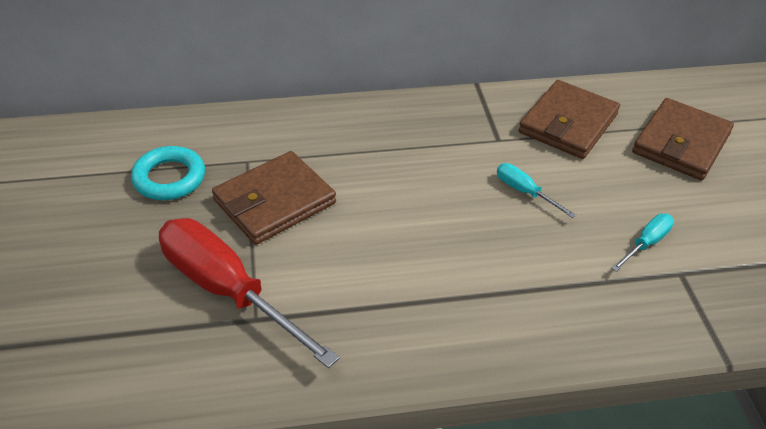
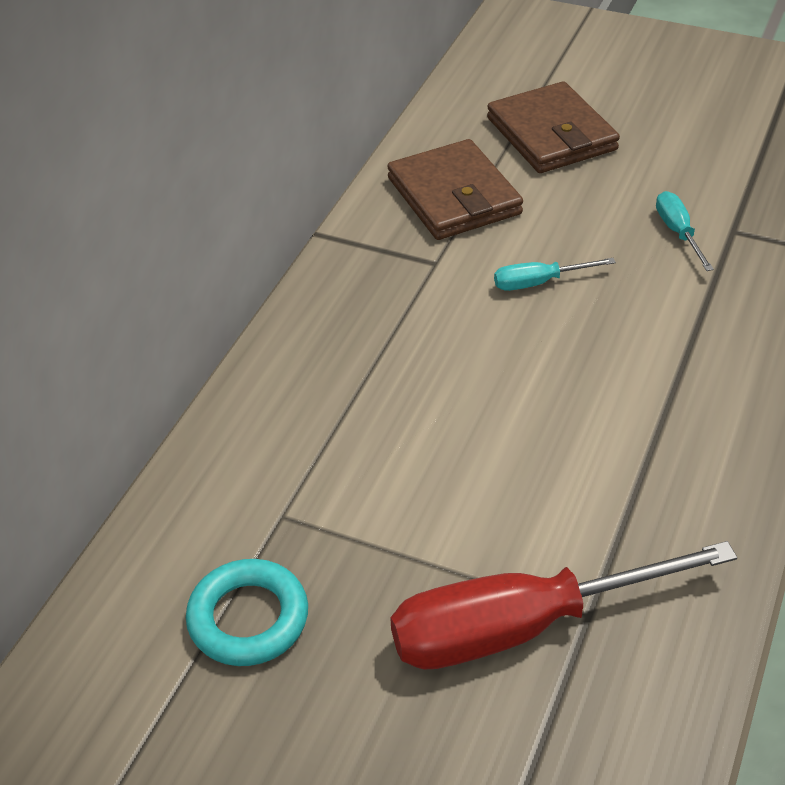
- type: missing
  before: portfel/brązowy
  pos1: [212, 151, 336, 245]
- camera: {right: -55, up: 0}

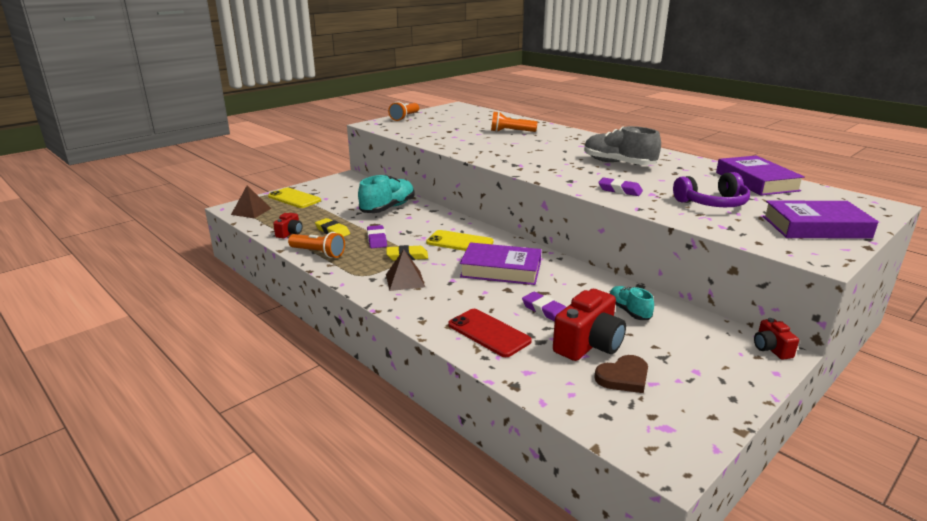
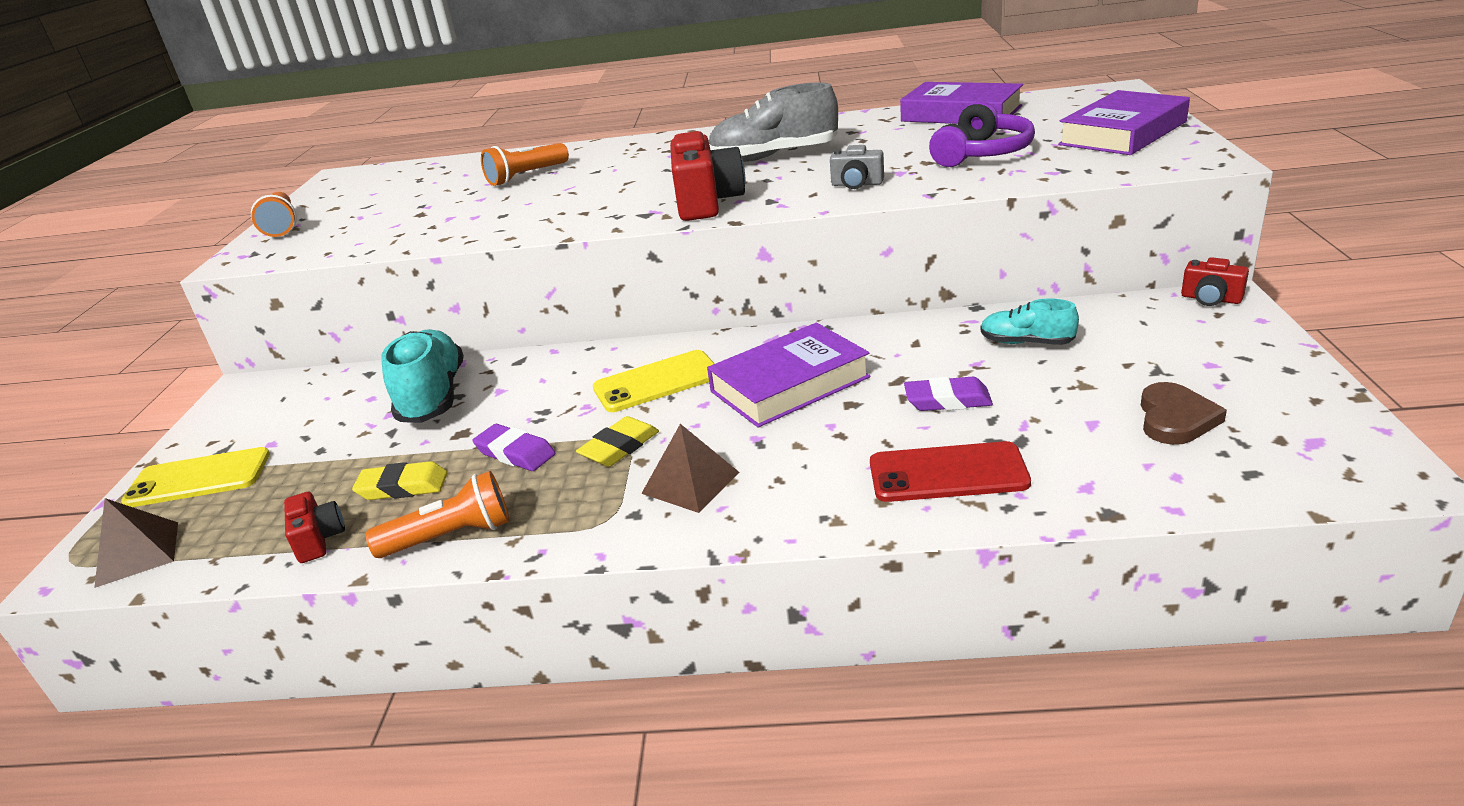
- type: relocated
  before: aparat fotograficzny/czerwony
  pos1: [553, 289, 626, 361]
  pos2: [670, 131, 745, 221]
- type: exchanged
  before: gumka do mazania/fioletowy
  after: aparat fotograficzny/szary
  pos1: [598, 178, 643, 196]
  pos2: [830, 145, 884, 189]
- camera: {right: -40, up: 5}

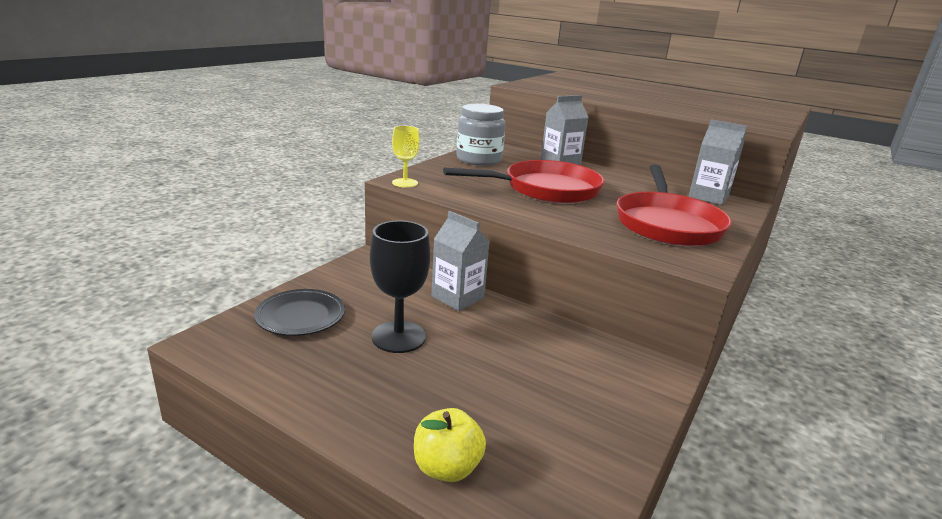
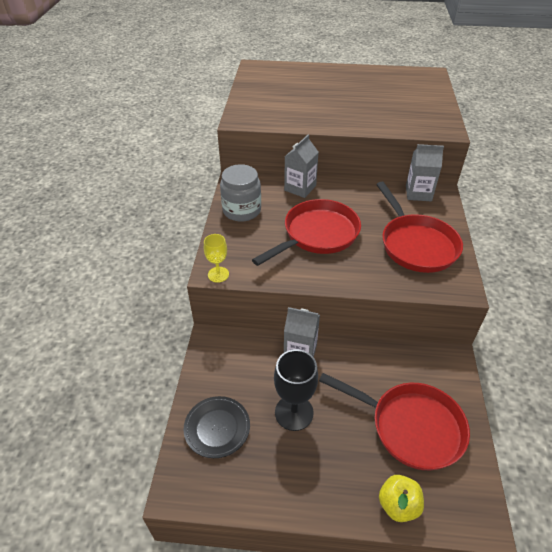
- type: appeared
  after: patelnia/czerwony
  pos2: [319, 373, 470, 470]
- camera: {right: -25, up: 20}

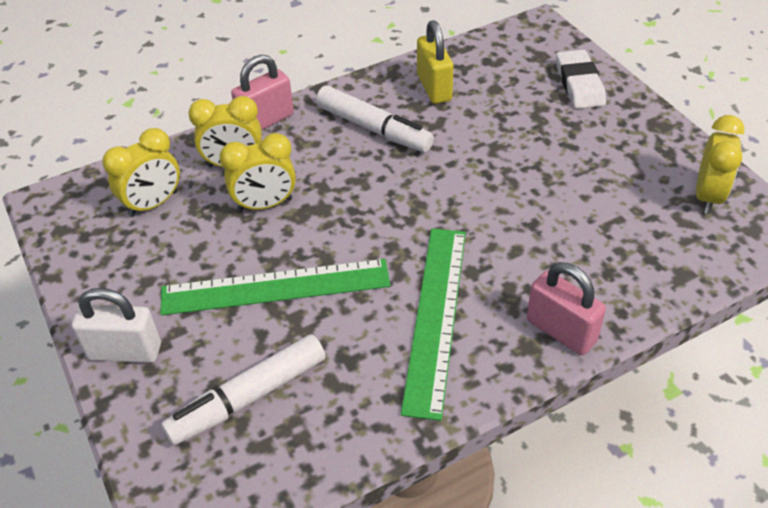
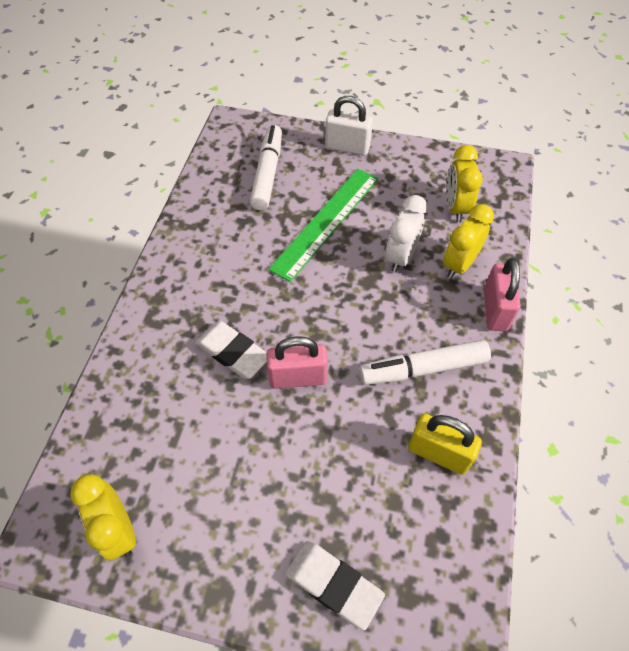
- type: appeared
  after: gumka do mazania/biały
  pos2: [196, 321, 267, 379]
- type: relocated
  before: kłódka/różowy
  pos1: [527, 262, 606, 355]
  pos2: [266, 337, 328, 389]
- type: spun
  before: kłódka/biały
  pos1: [72, 288, 161, 363]
  pos2: [325, 96, 373, 156]
  turn: 60
- type: colour
  before: budzik/żółty
  after: budzik/biały
  pos1: [220, 133, 296, 212]
  pos2: [386, 195, 428, 272]
- type: missing
  before: linijka/zielony
  pos1: [401, 228, 466, 421]
- camera: {right: 130, up: 10}

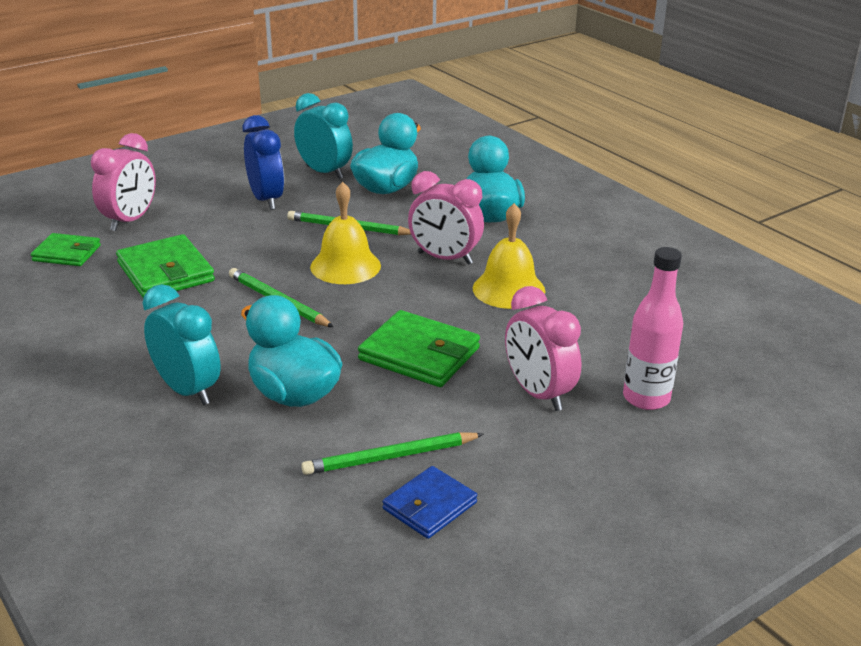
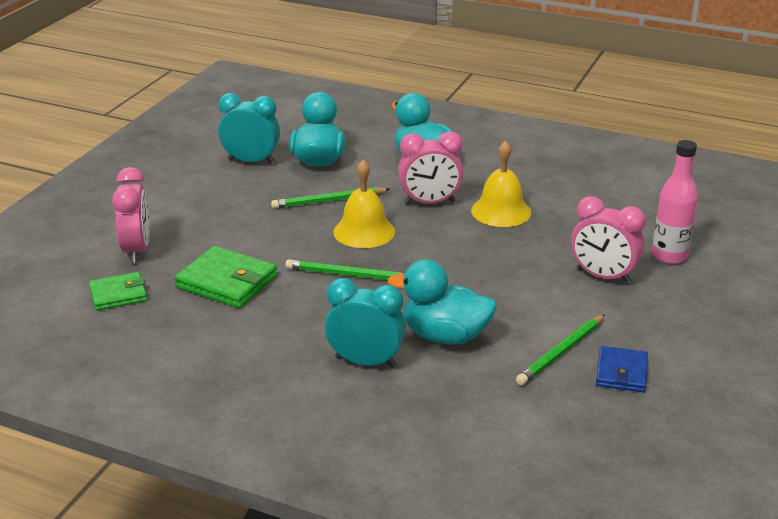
- type: missing
  before: budzik/niebieski
  pos1: [243, 115, 284, 210]
- type: missing
  before: portfel/zielony
  pos1: [358, 310, 480, 387]
- camera: {right: -30, up: 0}

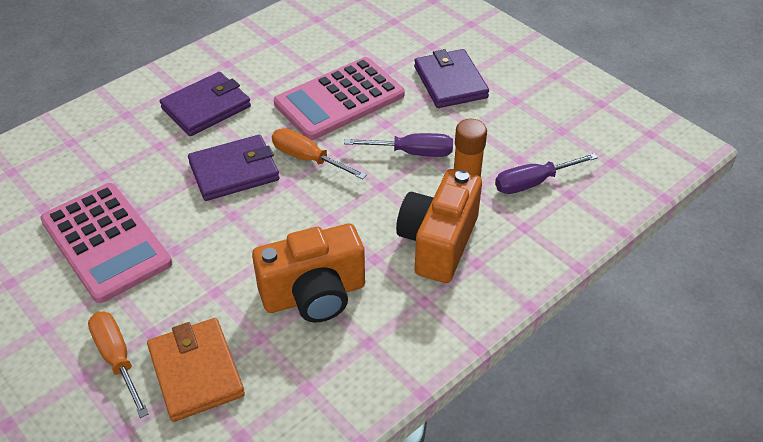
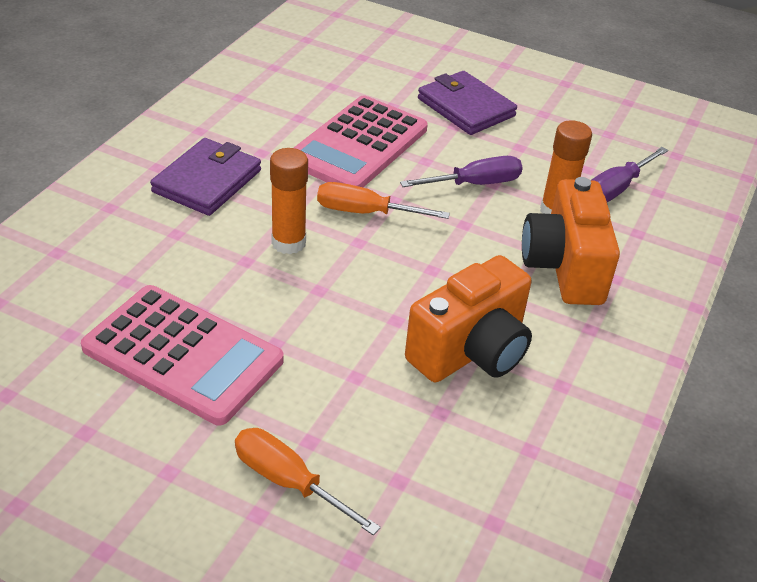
- type: exchanged
  before: portfel/fioletowy
  after: klej w sztyfcie/pomarańczowy
  pos1: [188, 135, 280, 201]
  pos2: [270, 148, 308, 254]
- type: missing
  before: portfel/pomarańczowy
  pos1: [147, 318, 245, 422]
- camera: {right: -25, up: -5}

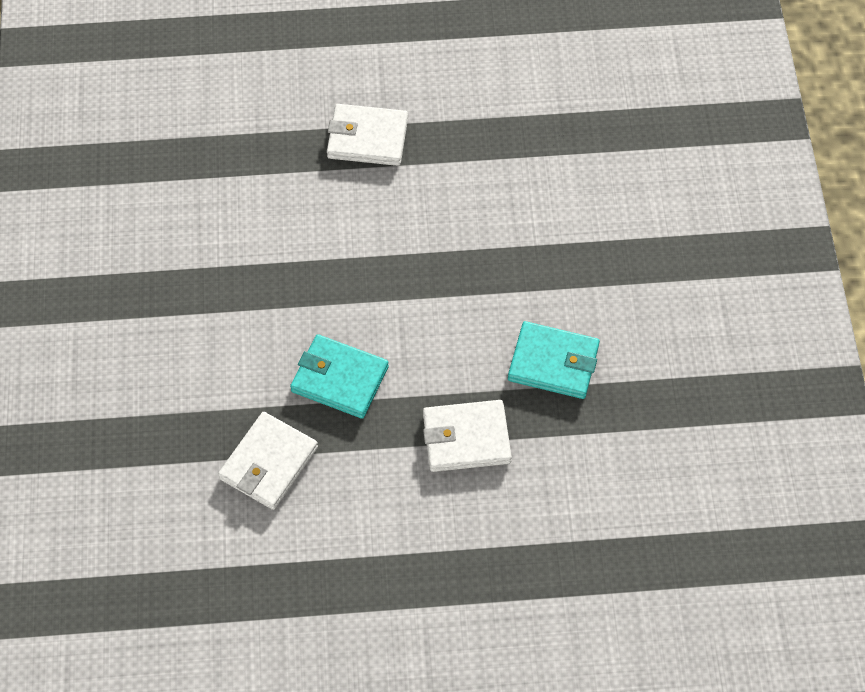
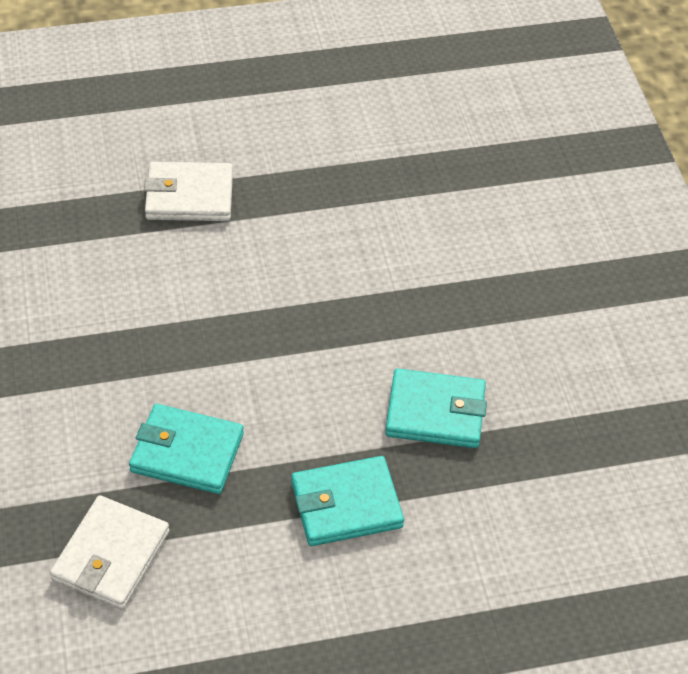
- type: colour
  before: portfel/biały
  after: portfel/turkusowy
  pos1: [423, 400, 512, 472]
  pos2: [291, 456, 404, 546]
- camera: {right: -10, up: -10}

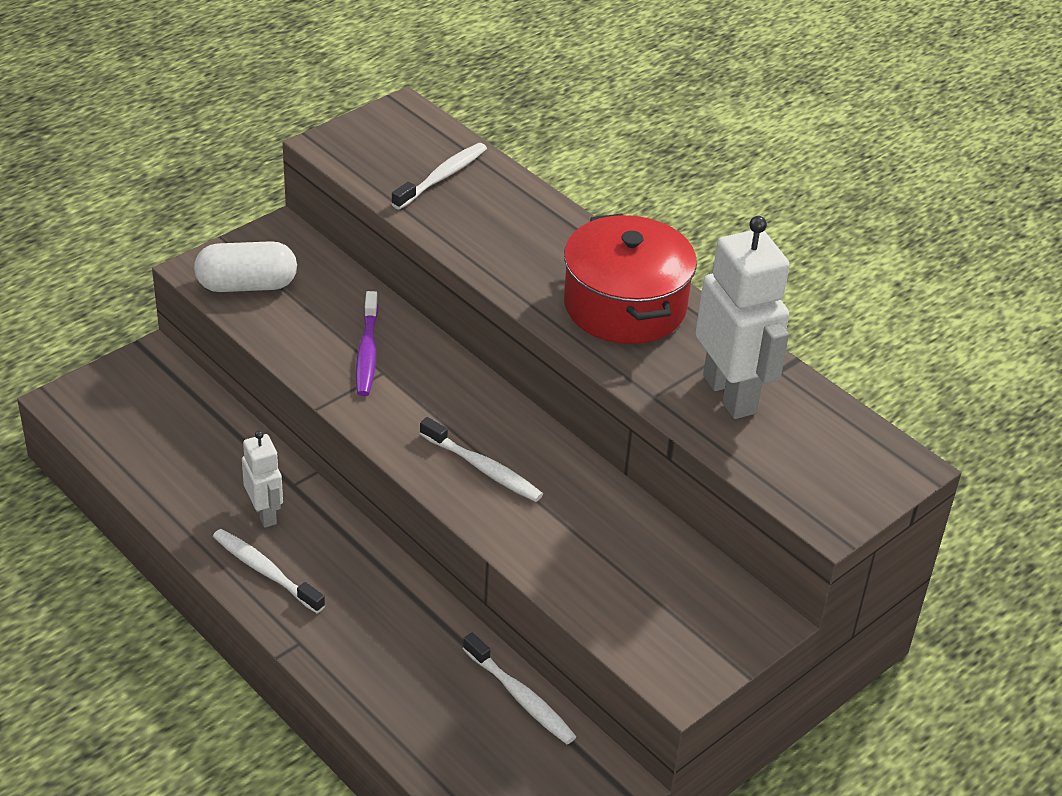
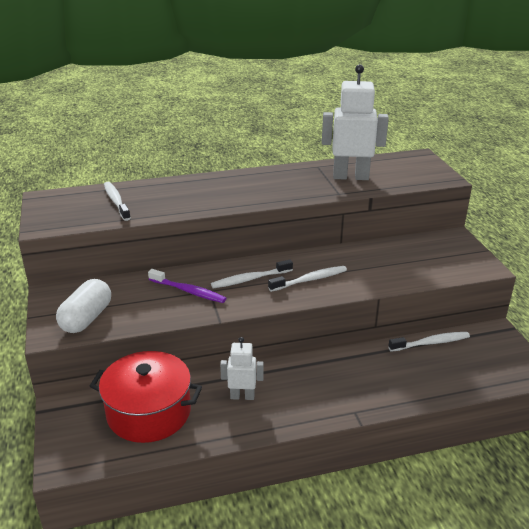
- type: relocated
  before: garnek/czerwony
  pos1: [564, 213, 697, 344]
  pos2: [90, 351, 202, 443]
- type: relocated
  before: szczoteczka do zębów/biały
  pos1: [213, 529, 325, 613]
  pos2: [211, 260, 293, 289]
- camera: {right: -60, up: -10}

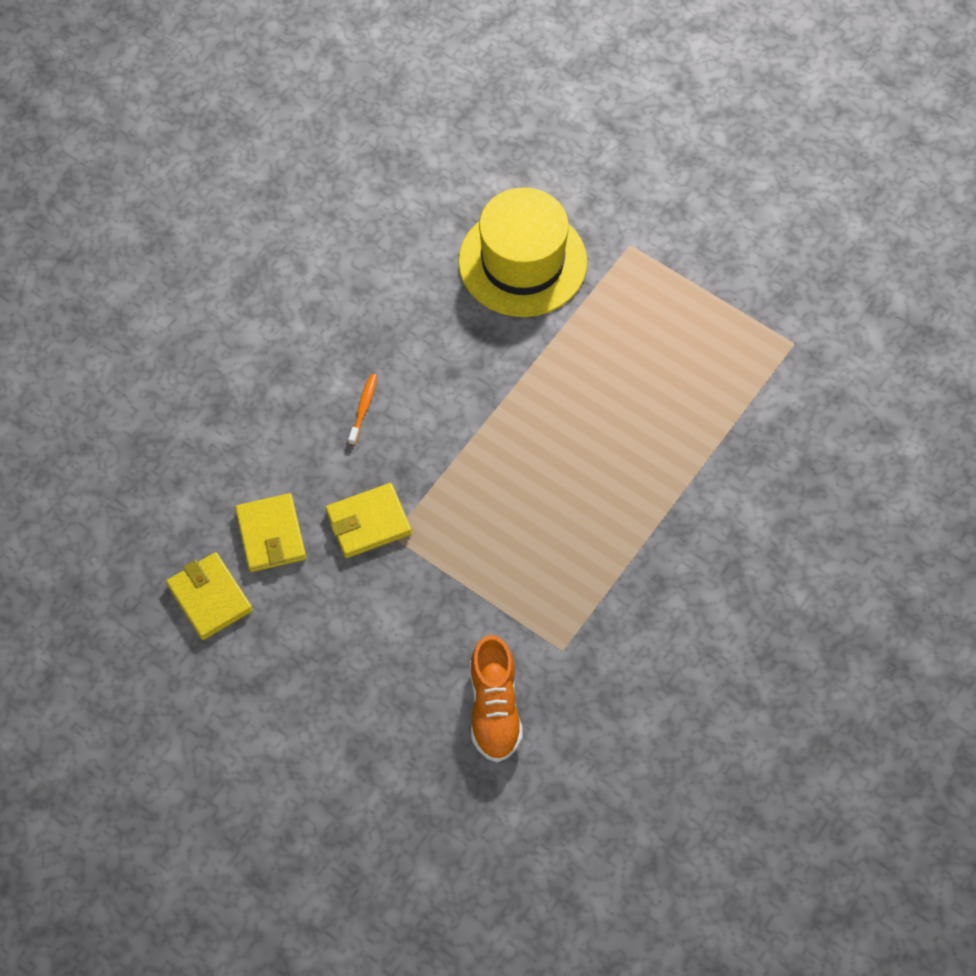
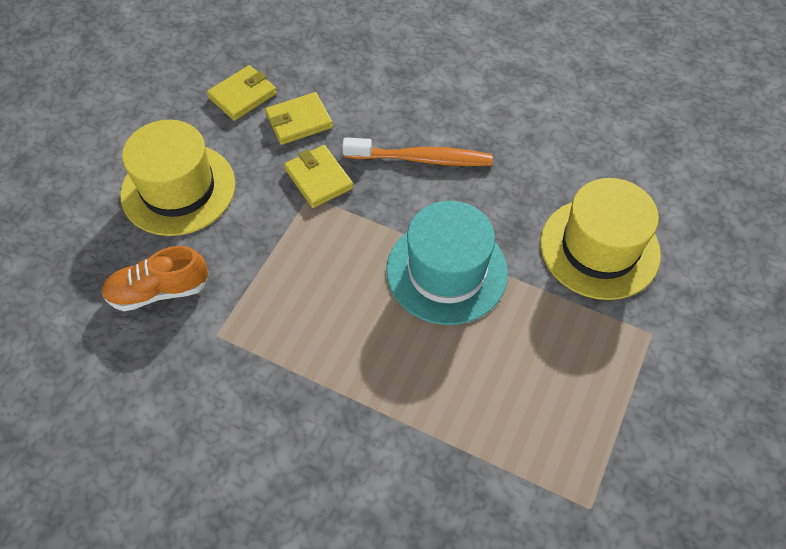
- type: appeared
  after: kapelusz/żółty
  pos2: [120, 120, 235, 236]
- type: size
  before: szczoteczka do zębów/pomarańczowy
  pos1: [348, 374, 377, 445]
  pos2: [342, 137, 493, 166]
  scale: 2.22
- type: appeared
  after: kapelusz/turkusowy
  pos2: [386, 201, 508, 325]
- camera: {right: 80, up: -5}

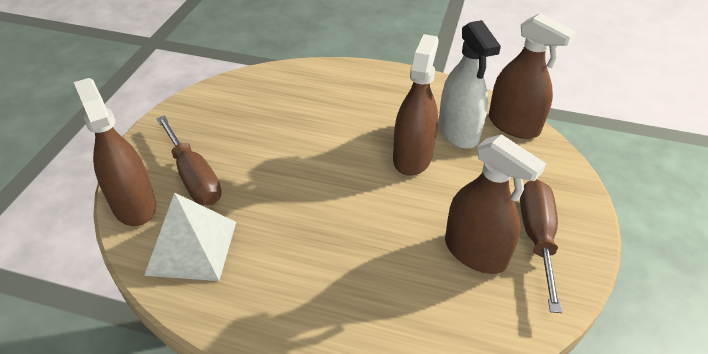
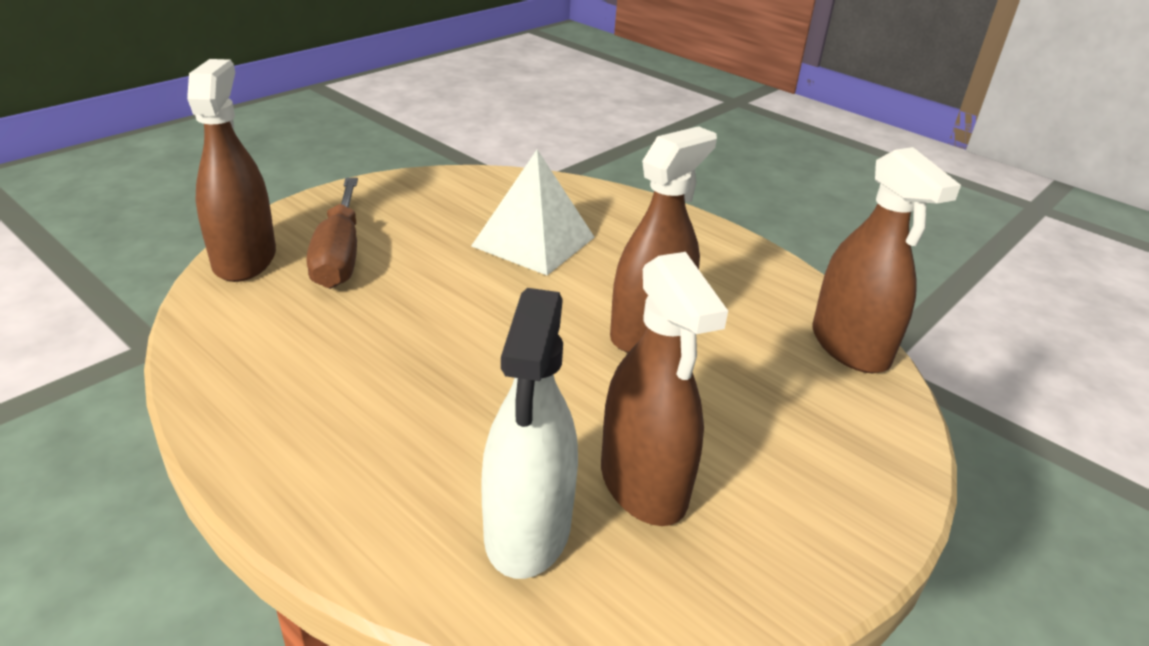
- type: relocated
  before: piramida/biały
  pos1: [144, 193, 236, 281]
  pos2: [471, 149, 595, 275]
- type: relocated
  before: spryskiwacz/biały
  pos1: [438, 20, 501, 149]
  pos2: [481, 288, 578, 579]
- type: missing
  before: śrubokręt/brązowy
  pos1: [520, 179, 562, 313]
- camera: {right: 25, up: -10}

